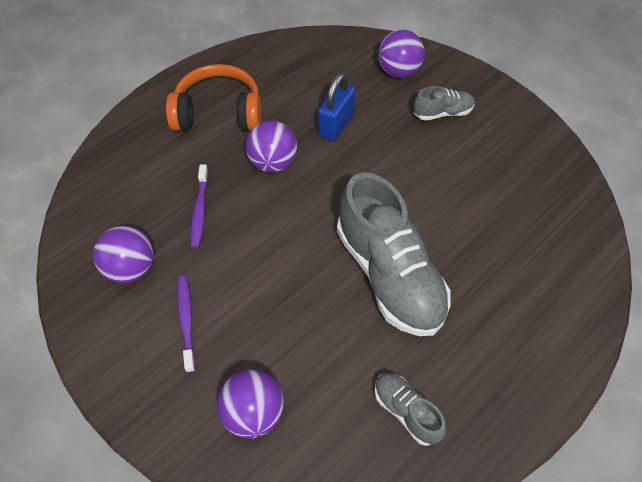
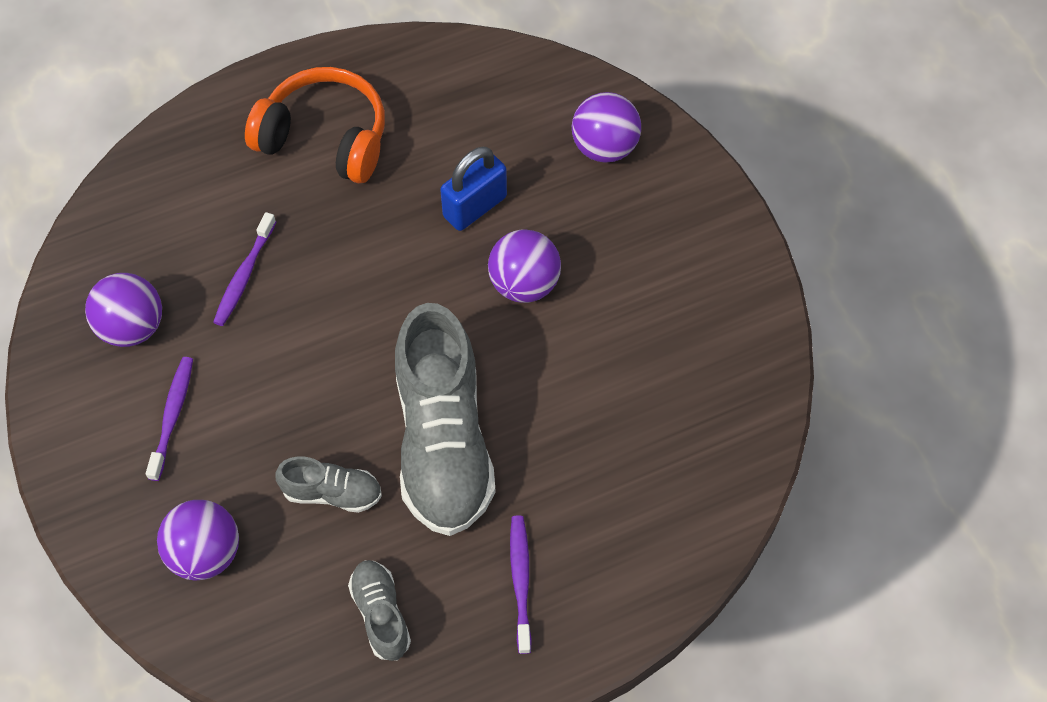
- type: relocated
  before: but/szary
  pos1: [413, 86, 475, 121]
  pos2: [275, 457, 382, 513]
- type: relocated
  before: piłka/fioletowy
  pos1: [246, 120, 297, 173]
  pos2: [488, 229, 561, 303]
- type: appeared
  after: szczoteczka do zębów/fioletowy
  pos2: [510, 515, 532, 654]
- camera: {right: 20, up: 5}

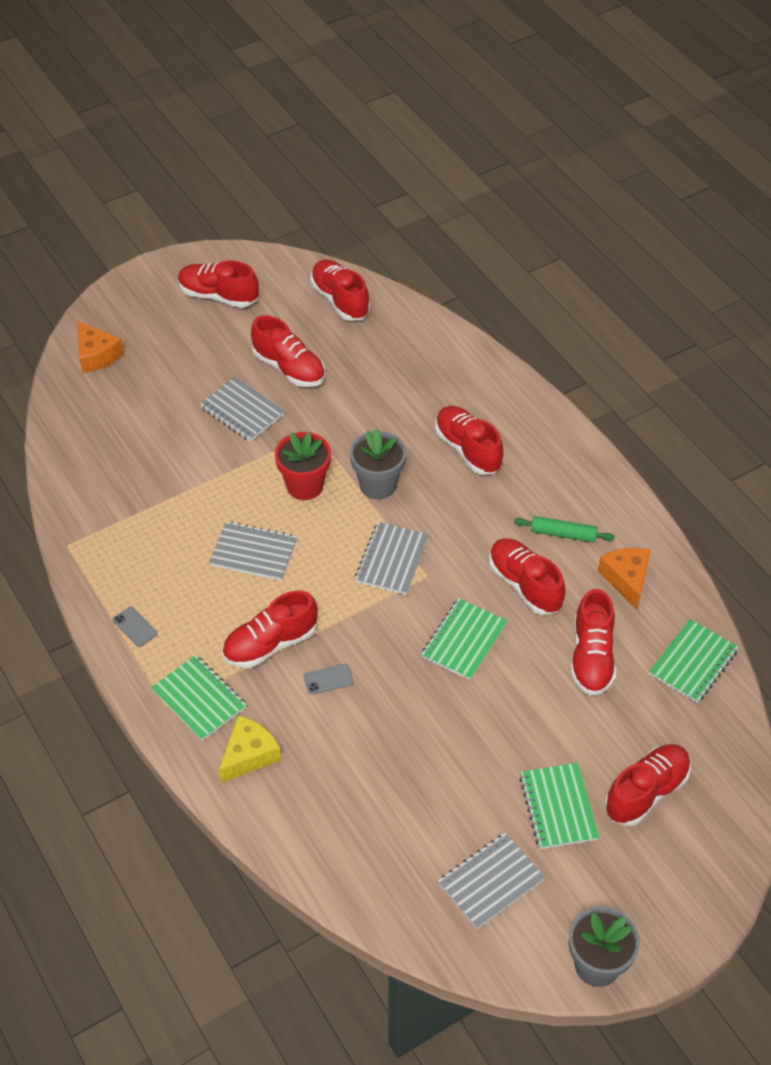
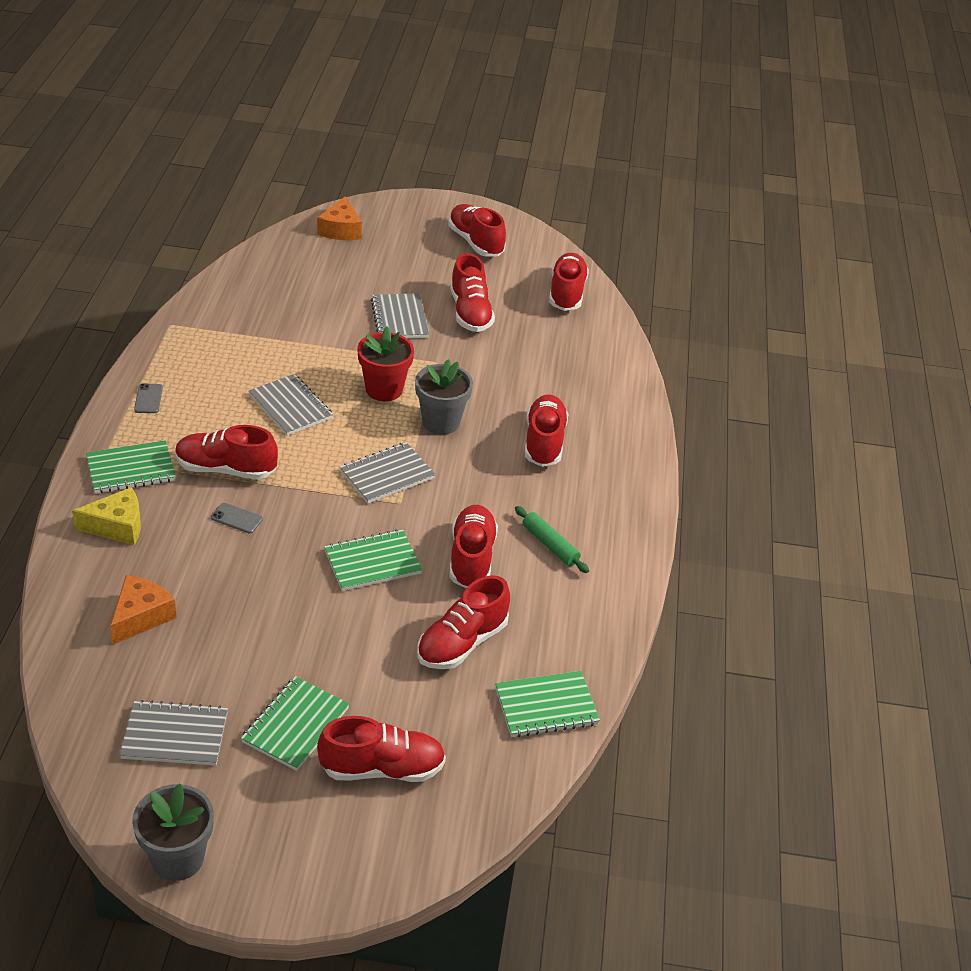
- type: spun
  before: zeszyt/zielony
  pos1: [151, 655, 246, 741]
  pos2: [86, 440, 176, 493]
  turn: 75
- type: relocated
  before: ser/pomarańczowy
  pos1: [598, 548, 651, 610]
  pos2: [110, 575, 177, 645]
- camera: {right: 35, up: -10}

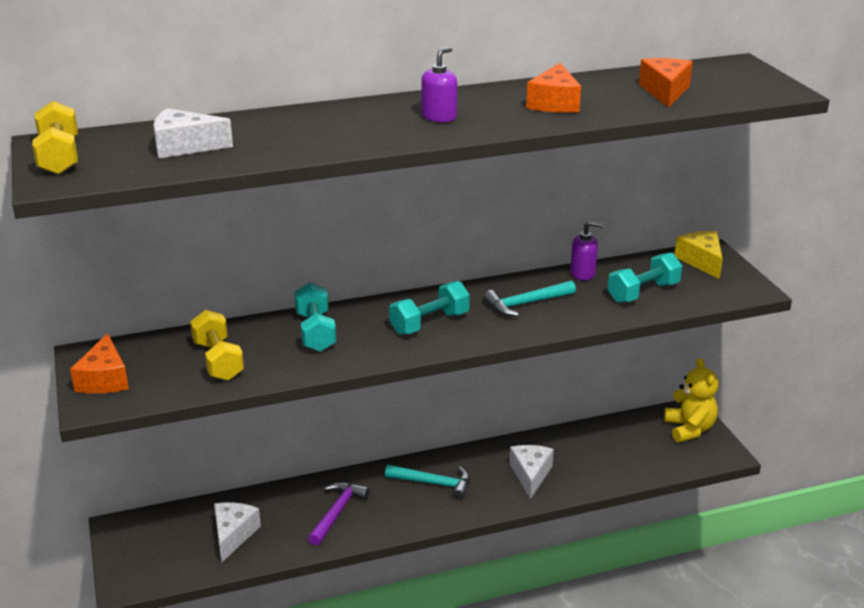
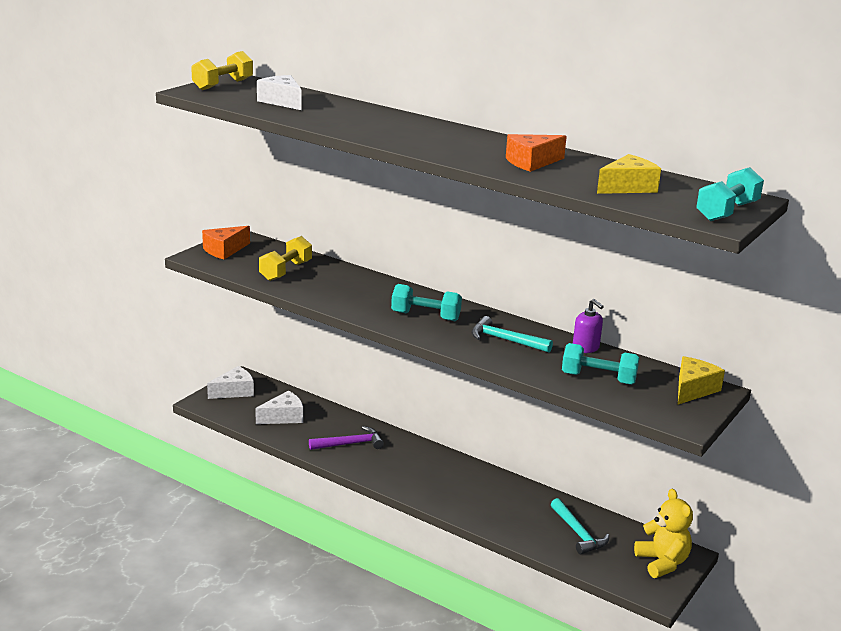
- type: relocated
  before: ser/biały
  pos1: [509, 445, 554, 499]
  pos2: [207, 366, 254, 399]
- type: relocated
  before: młotek/turkusowy
  pos1: [385, 465, 470, 500]
  pos2: [551, 498, 609, 554]
- type: colour
  before: ser/pomarańczowy
  after: ser/żółty
  pos1: [639, 58, 693, 108]
  pos2: [597, 154, 661, 194]
- type: spun
  before: miś/żółty
  pos1: [664, 358, 719, 443]
  pos2: [634, 489, 693, 578]
  turn: -60
- type: relocated
  before: hantel/turkusowy
  pos1: [294, 282, 336, 352]
  pos2: [696, 167, 764, 221]
- type: missing
  before: dozownik mydła/fioletowy
  pos1: [421, 47, 457, 122]
- camera: {right: 50, up: -5}

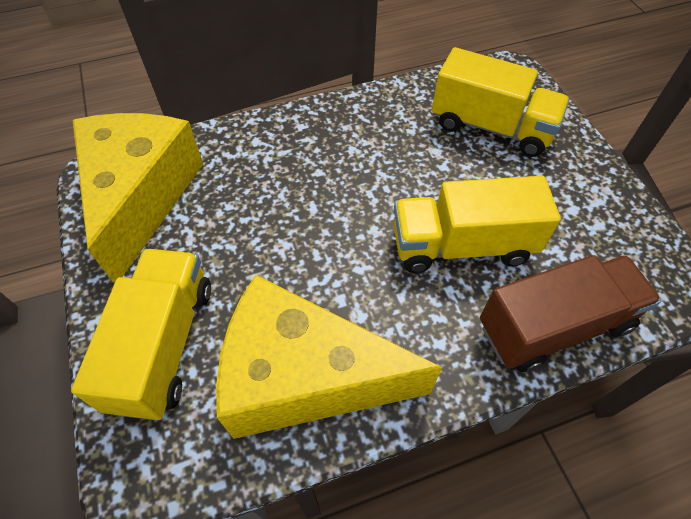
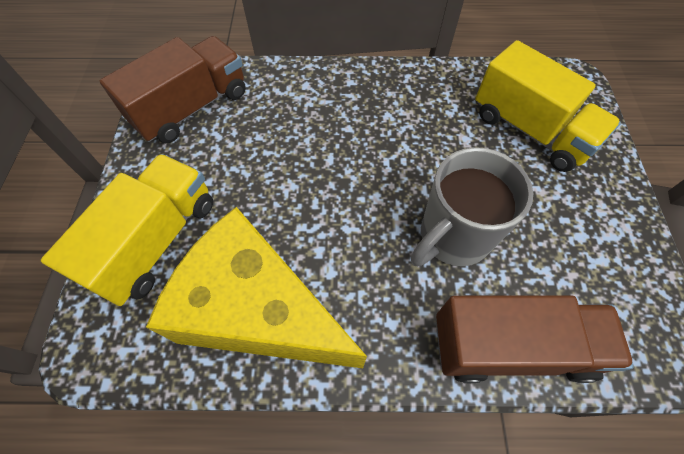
- type: exchanged
  before: ser/żółty
  after: ciężarówka/brązowy
  pos1: [73, 113, 203, 284]
  pos2: [100, 36, 246, 143]
- type: exchanged
  before: ciężarówka/żółty
  after: kubek/szary
  pos1: [394, 176, 561, 273]
  pos2: [411, 147, 533, 266]
- camera: {right: 20, up: 5}

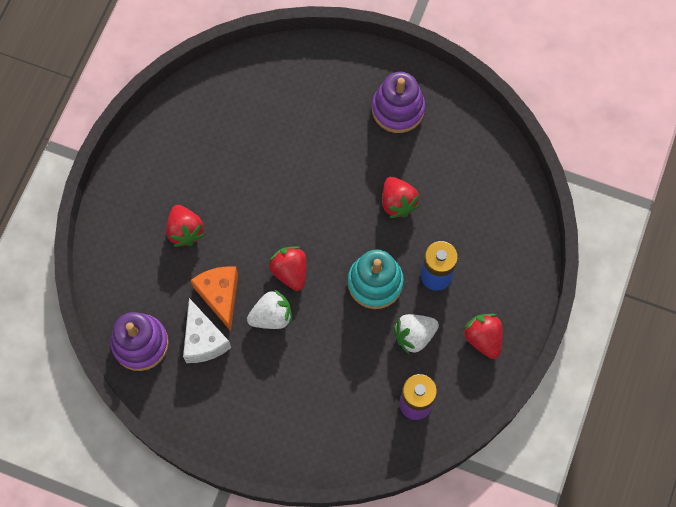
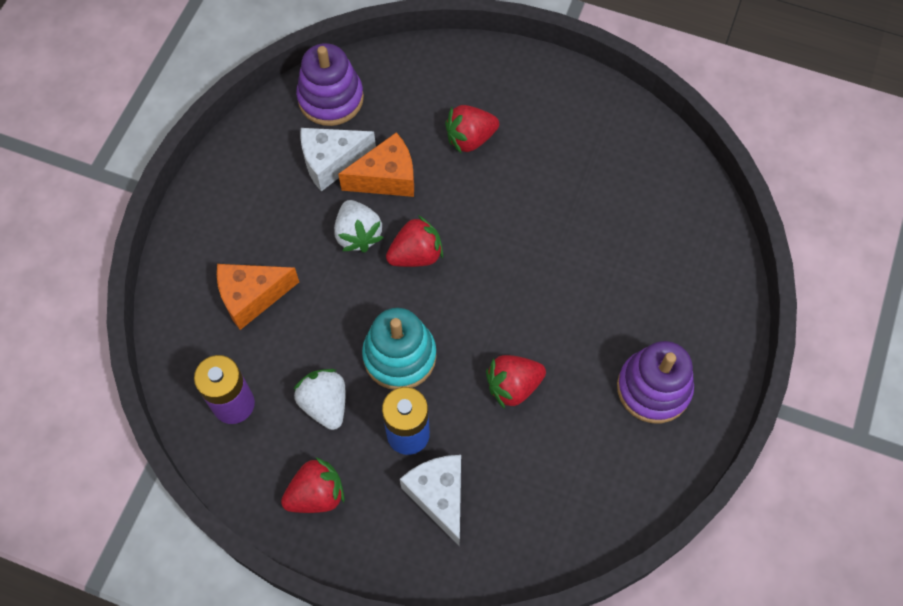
- type: appeared
  after: ser/pomarańczowy
  pos2: [217, 264, 299, 330]
- type: appeared
  after: ser/biały
  pos2: [400, 455, 461, 546]
- camera: {right: 90, up: -5}

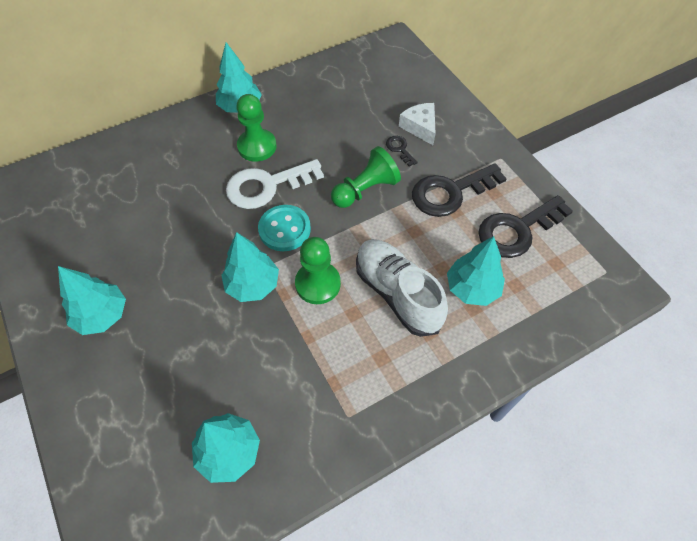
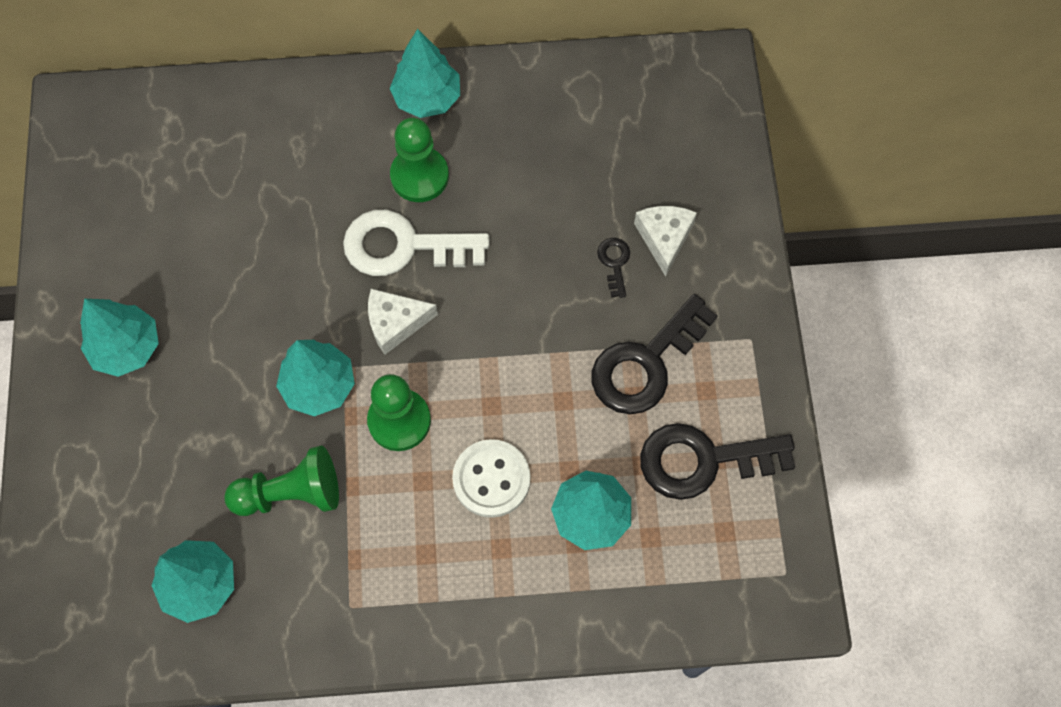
- type: relocated
  before: pionek/zielony
  pos1: [331, 146, 401, 208]
  pos2: [224, 446, 339, 516]
- type: exchanged
  before: guzik/turkusowy
  after: ser/biały
  pos1: [258, 205, 311, 251]
  pos2: [368, 289, 438, 354]
- type: exchanged
  before: but/biały
  after: guzik/biały
  pos1: [356, 239, 448, 337]
  pos2: [452, 439, 531, 518]
- type: spun
  before: klucz/czarny
  pos1: [412, 163, 507, 217]
  pos2: [592, 294, 718, 414]
  turn: -45
- camera: {right: 25, up: 10}

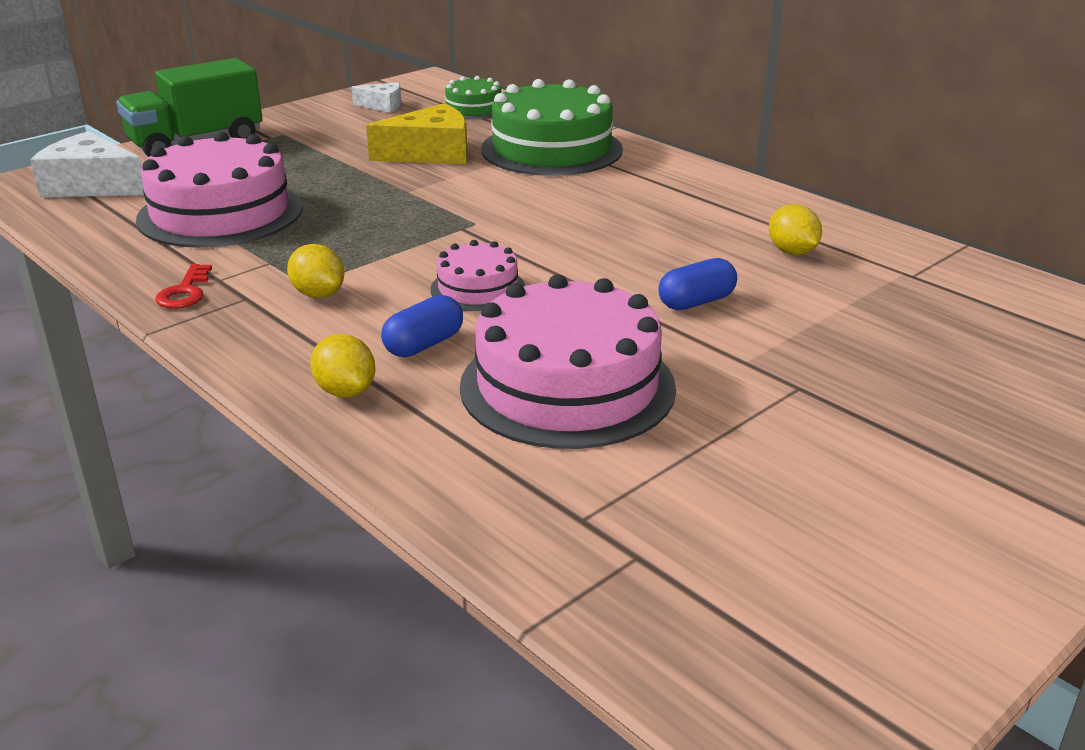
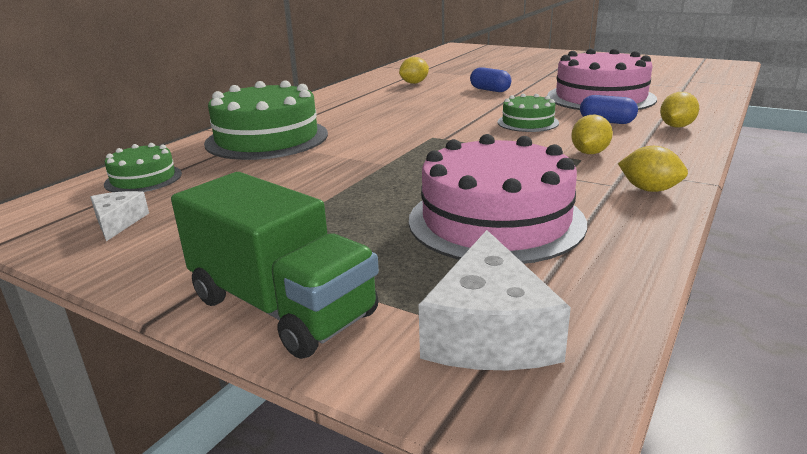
- type: colour
  before: tort/różowy
  after: tort/zielony
  pos1: [430, 240, 525, 311]
  pos2: [497, 93, 559, 132]
- type: exchanged
  before: klucz/czerwony
  after: cytryna/żółty
  pos1: [155, 264, 212, 309]
  pos2: [618, 146, 688, 192]
- type: missing
  before: ser/żółty
  pos1: [366, 103, 468, 164]
- camera: {right: -105, up: -5}

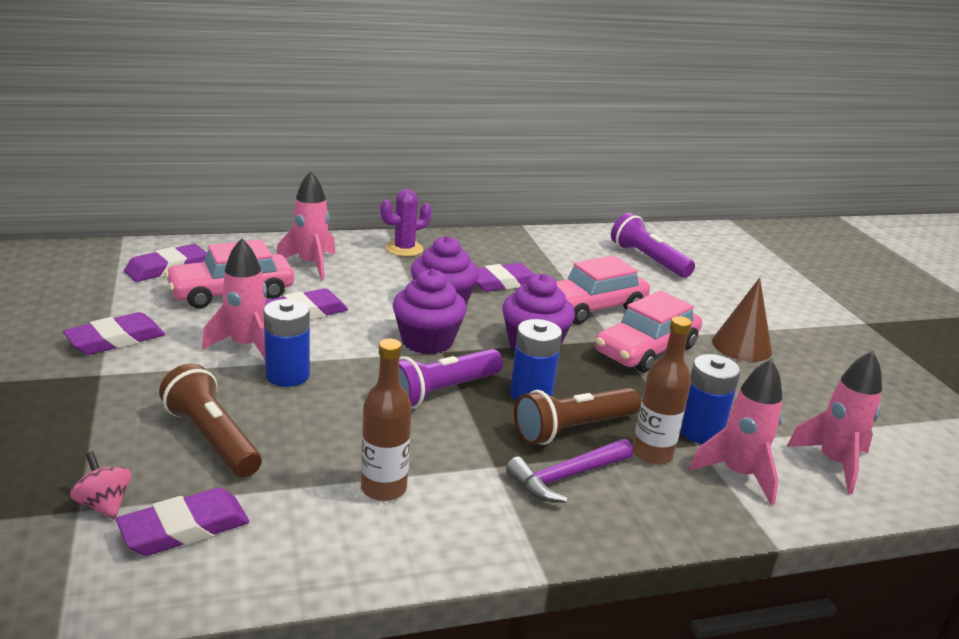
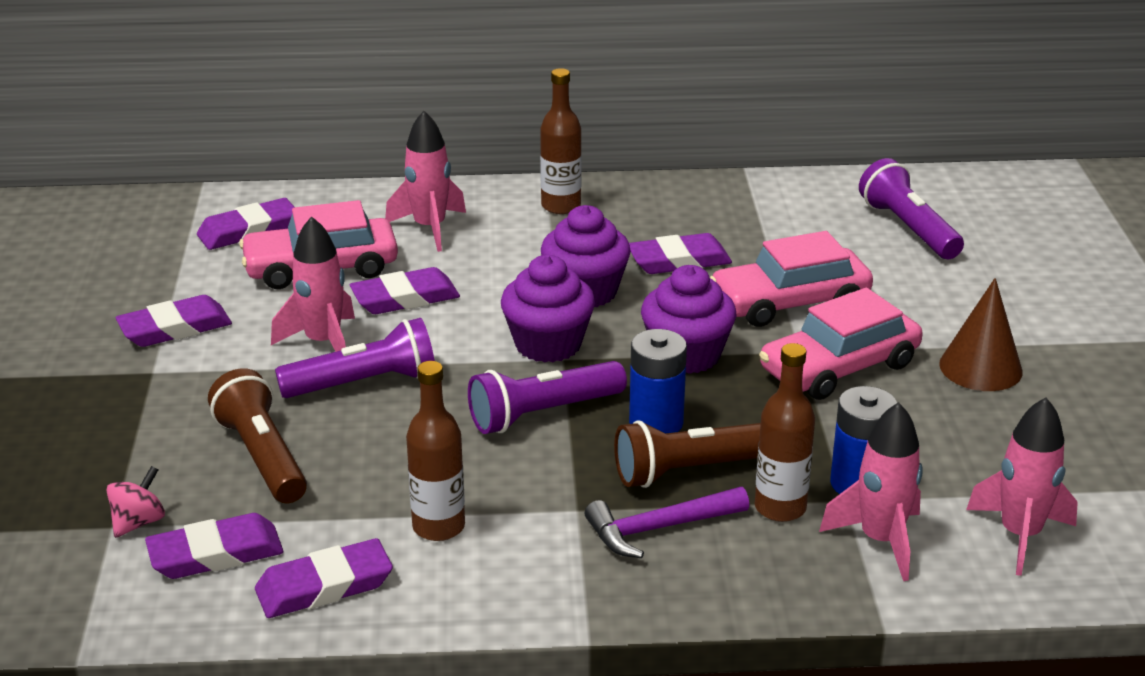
- type: spun
  before: bączek/różowy
  pos1: [70, 451, 131, 519]
  pos2: [106, 466, 165, 538]
  turn: 60
- type: appeared
  after: gumka do mazania/fioletowy
  pos2: [255, 538, 393, 618]
- type: exchanged
  before: bateria/niebieski
  after: latarka/fioletowy
  pos1: [264, 299, 310, 387]
  pos2: [275, 318, 435, 398]
- type: exchanged
  before: kaktus/fioletowy
  after: butelka/brązowy
  pos1: [380, 189, 432, 257]
  pos2: [540, 68, 582, 214]
- camera: {right: 15, up: 5}

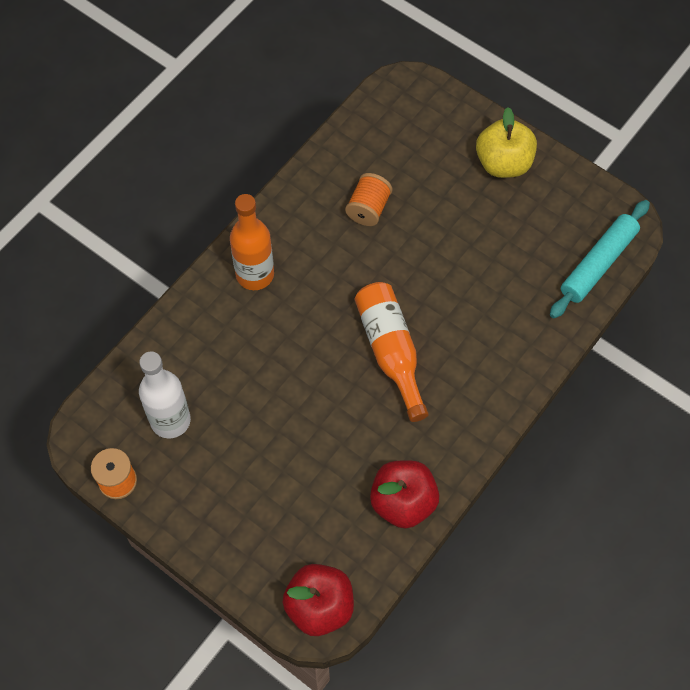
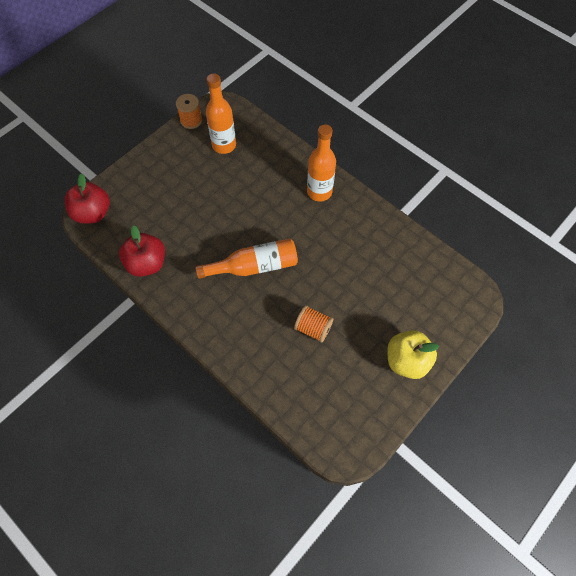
- type: colour
  before: butelka/biały
  after: butelka/pomarańczowy
  pos1: [139, 351, 191, 439]
  pos2: [206, 74, 236, 154]
- type: relocated
  before: szpulka/pomarańczowy
  pos1: [345, 173, 392, 226]
  pos2: [294, 305, 333, 343]
- type: missing
  before: wałek do ciasta/turkusowy
  pos1: [550, 200, 650, 318]
- camera: {right: 95, up: 0}

